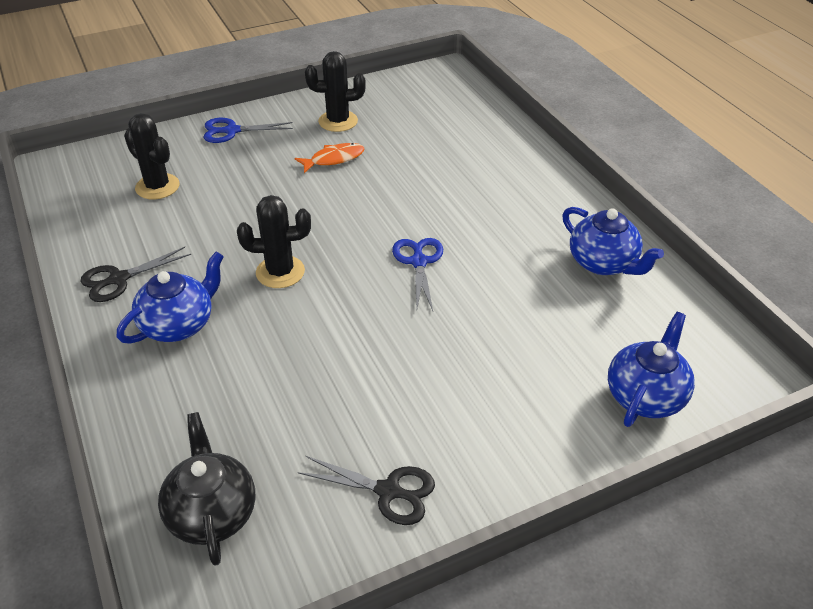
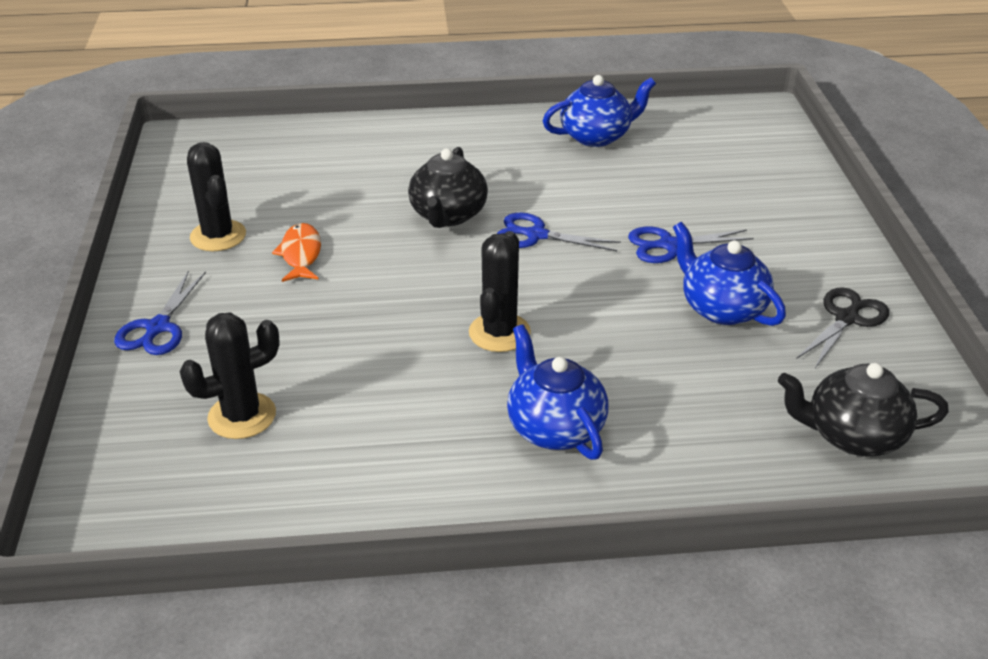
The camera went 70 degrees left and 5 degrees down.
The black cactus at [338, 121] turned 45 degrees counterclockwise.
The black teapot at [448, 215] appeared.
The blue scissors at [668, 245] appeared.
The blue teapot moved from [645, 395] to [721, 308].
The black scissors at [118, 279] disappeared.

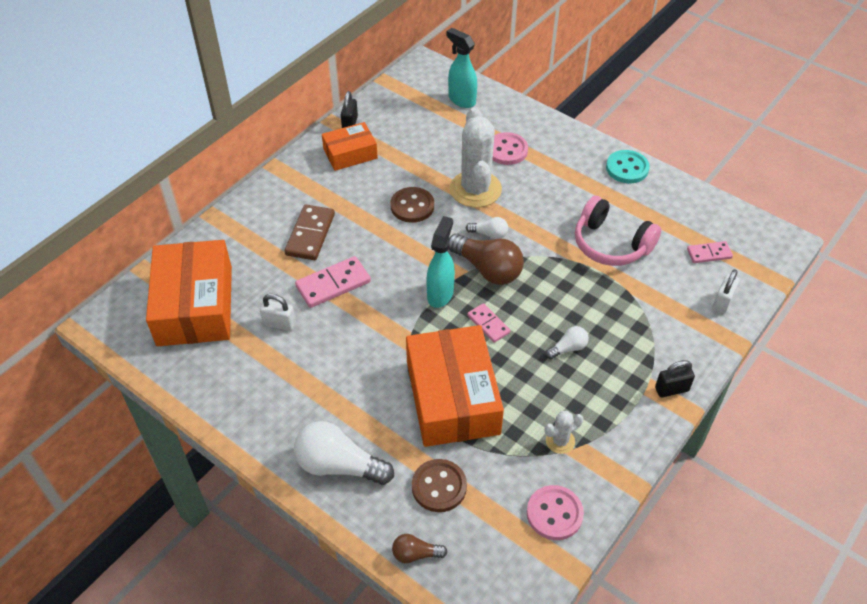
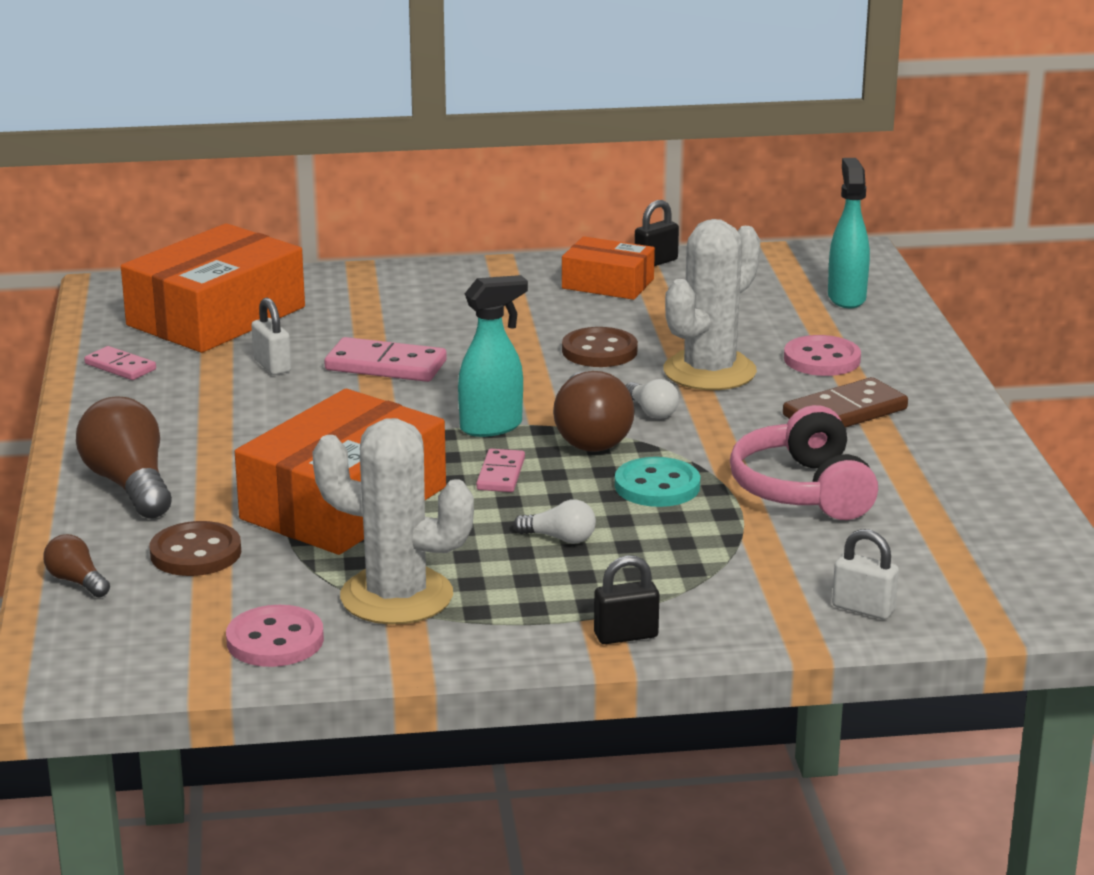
The camera went 45 degrees right and 25 degrees down.
The white light bulb at [338, 465] became the brown light bulb at [129, 485].
The pink domino moved from [709, 254] to [120, 367].
The white cactus at [560, 441] changed to 2.19 times the size.
The black padlock at [671, 389] turned 45 degrees counterclockwise.
The turquoise button moved from [627, 168] to [657, 486].
The brown domino moved from [310, 234] to [845, 412].
The white padlock at [722, 302] turned 45 degrees clockwise.

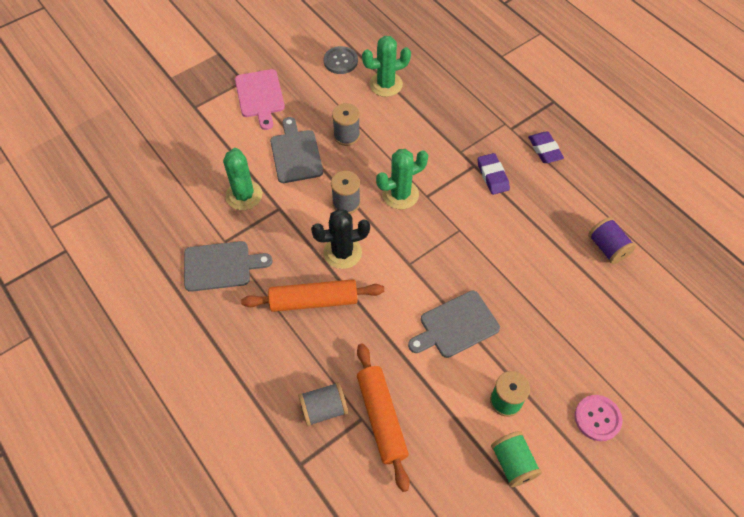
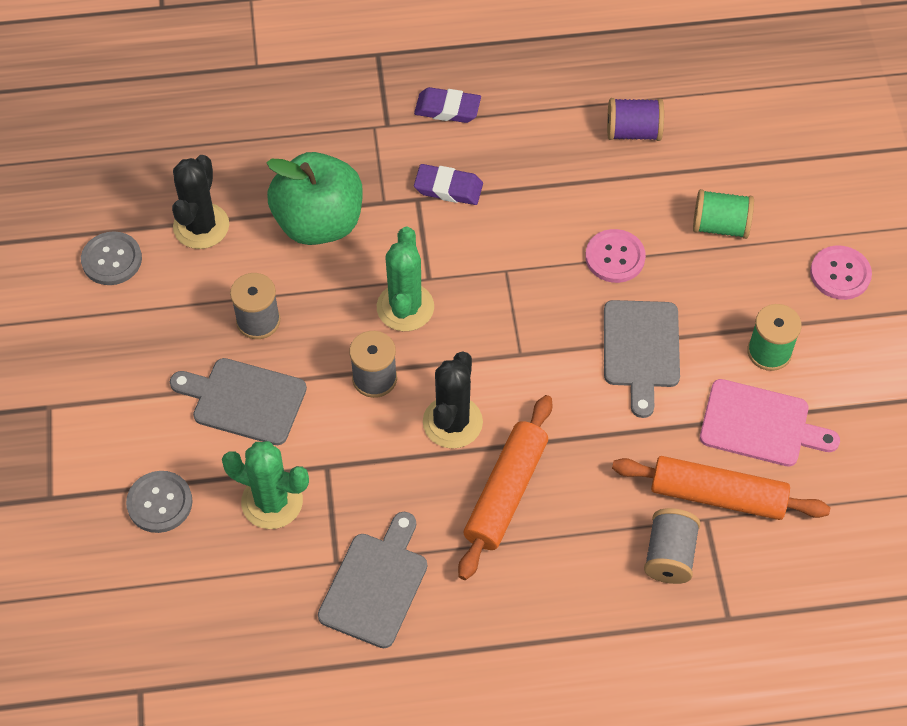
The camera went 60 degrees left and 0 degrees up.
The grey button at [160, 503] appeared.
The green cactus at [386, 84] became the black cactus at [201, 226].
The green apple at [319, 222] appeared.
The pink button at [615, 257] appeared.
The green spool moved from [513, 463] to [720, 226].
The pink cutting board moved from [260, 96] to [760, 424].

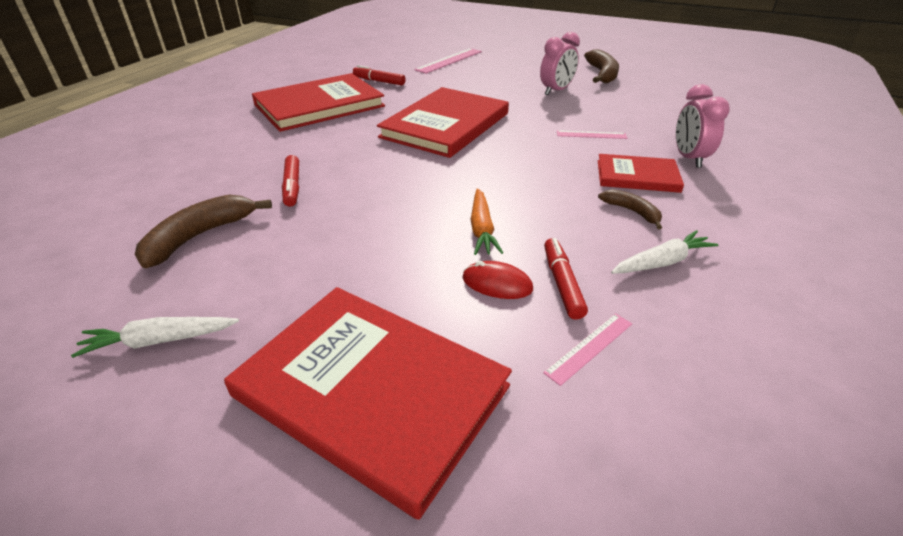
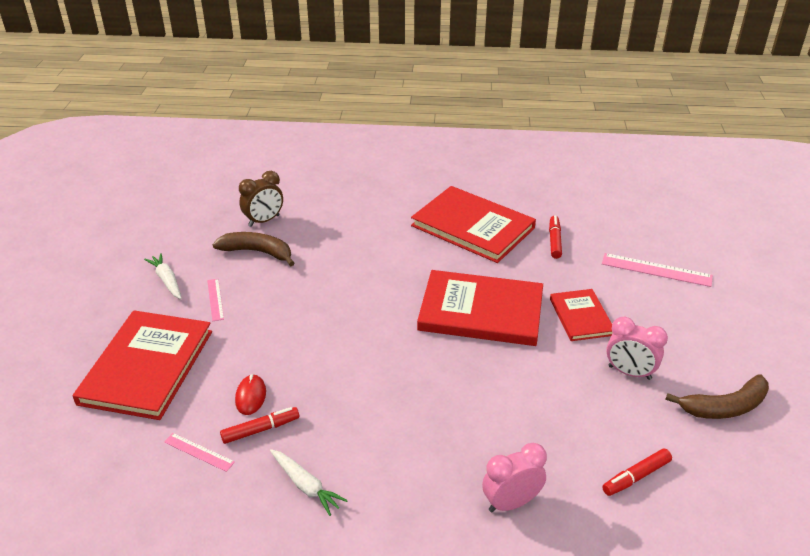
The camera went 70 degrees right and 0 degrees up.
The pink ruler moved from [591, 135] to [215, 299].
The brown clock at [264, 221] appeared.
The red book moved from [637, 176] to [581, 317].
The red marker moved from [292, 186] to [636, 477].
The orange carrot at [481, 228] disappeared.
The brown banana at [632, 211] disappeared.

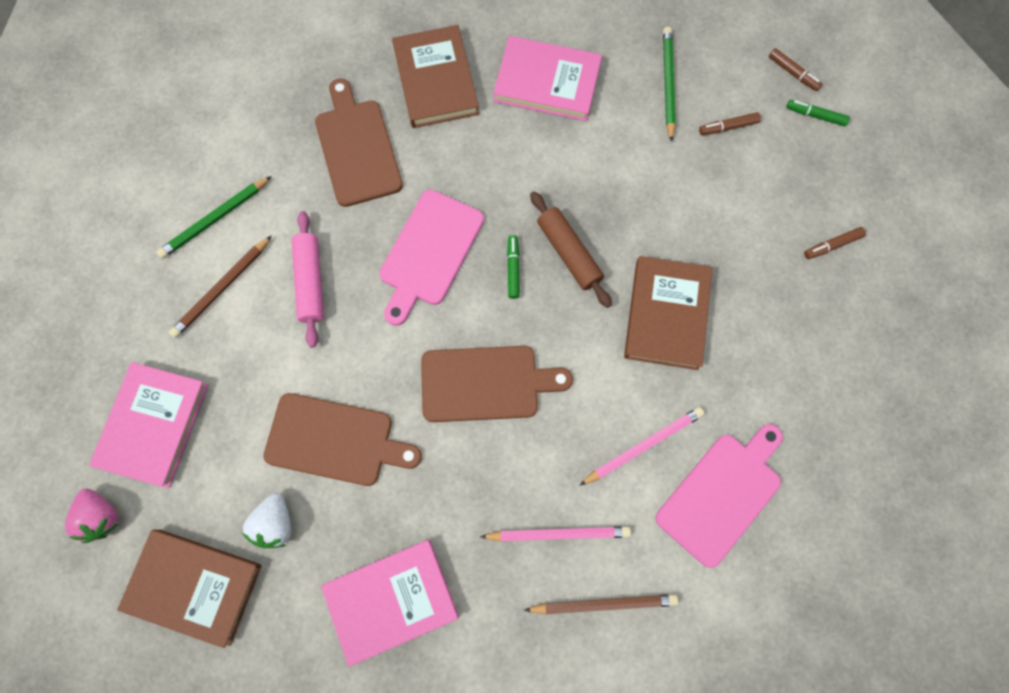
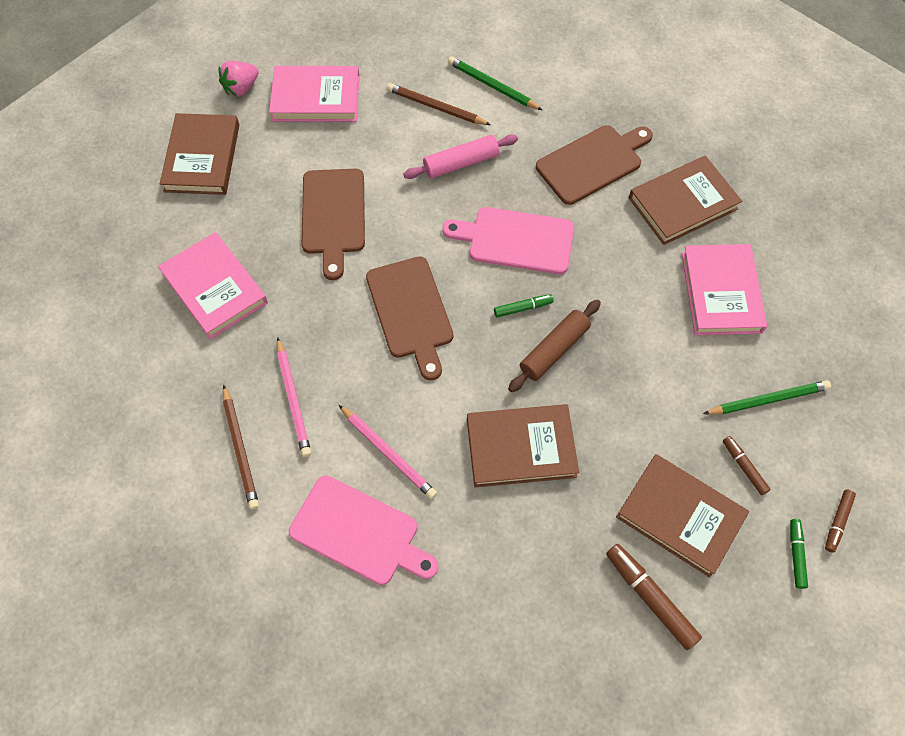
The camera went 75 degrees right and 10 degrees down.
The brown marker at [832, 245] changed to 1.71 times the size.
The brown book at [680, 516] appeared.
The white strawberry at [275, 523] disappeared.

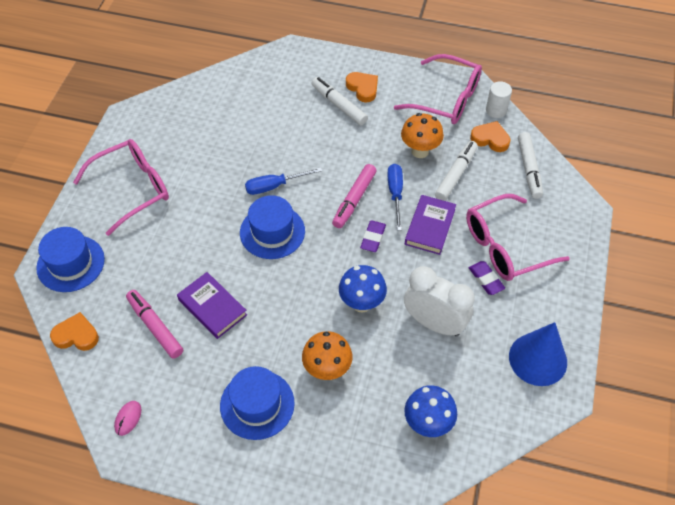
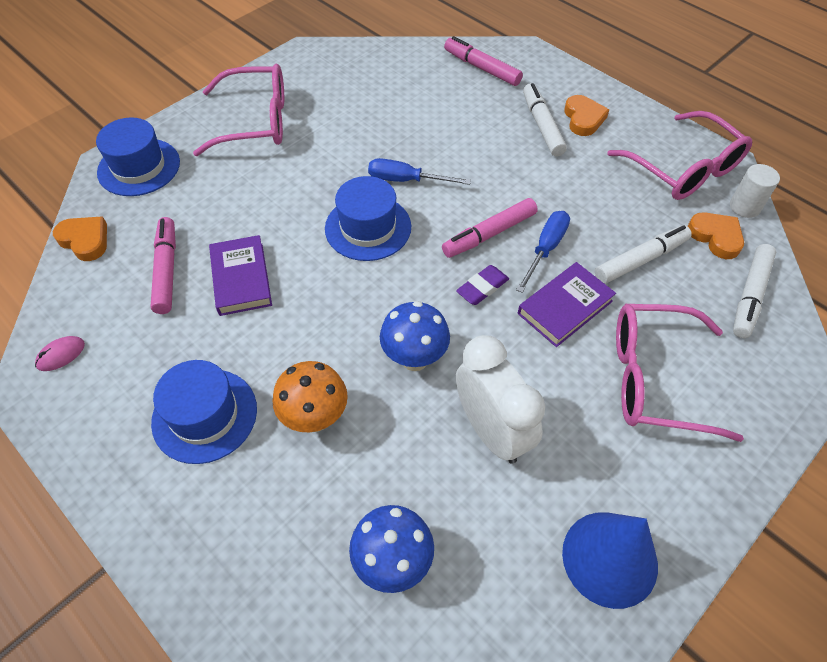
The camera went 30 degrees right and 0 degrees up.
The pink marker at [481, 68] appeared.
The orange mushroom at [420, 151] disappeared.
The purple eraser at [486, 279] disappeared.

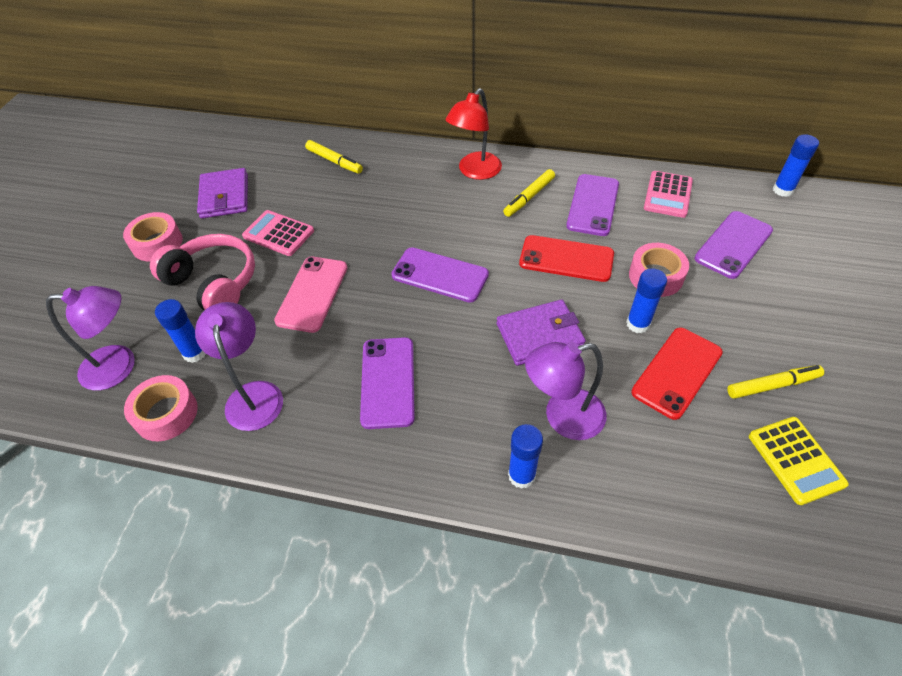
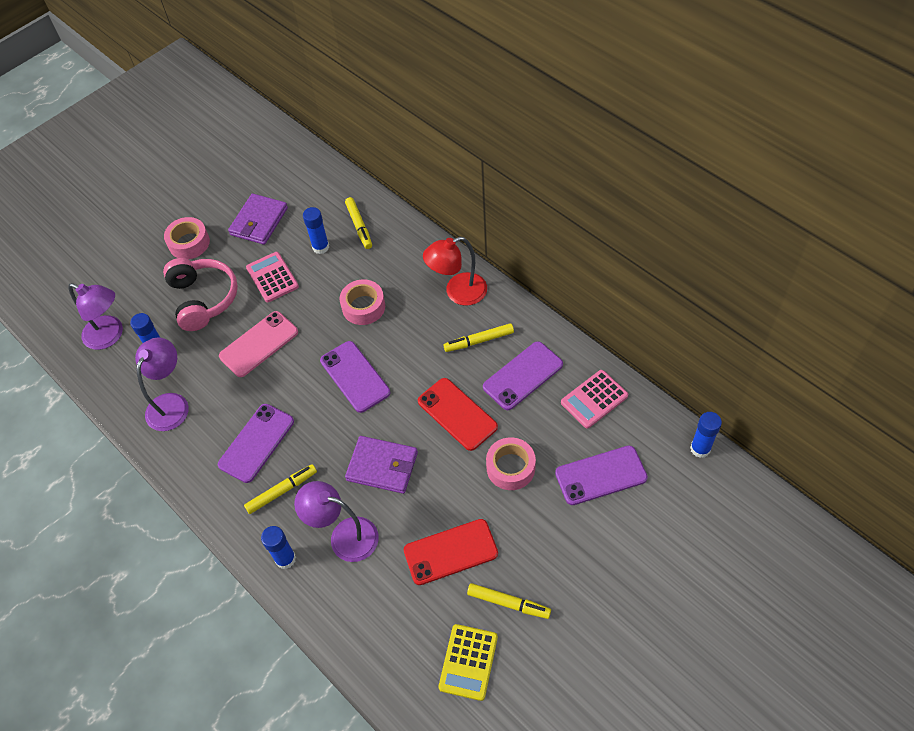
The camera went 35 degrees right and 5 degrees up.
The yellow marker at [282, 491] appeared.
The blue glue stick moved from [638, 324] to [320, 247].
The pink tape moved from [166, 414] to [363, 307].

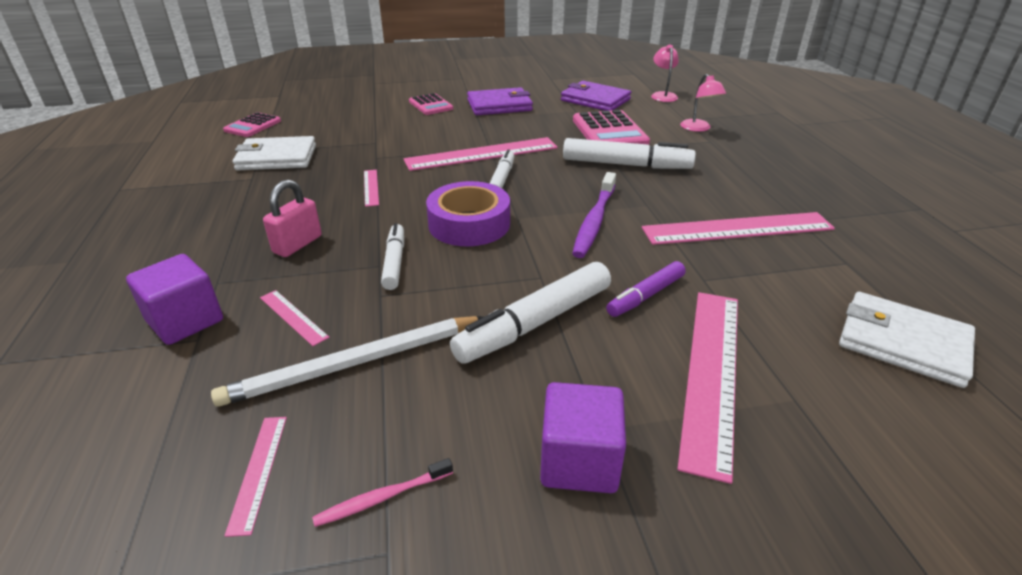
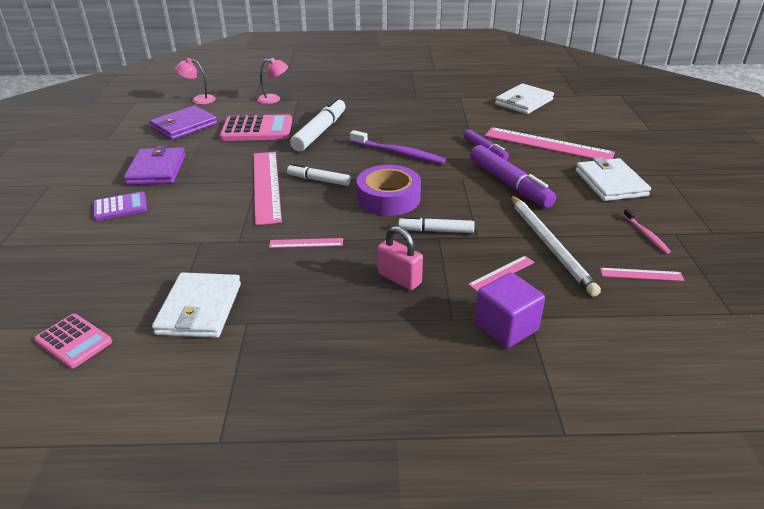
The camera went 80 degrees left and 0 degrees up.
The pink calculator at [431, 105] became the purple calculator at [120, 207].
The white marker at [535, 323] became the purple marker at [509, 184].
The purple cube at [579, 461] was replaced by the white wallet at [610, 183].
The pink ruler at [737, 228] disappeared.

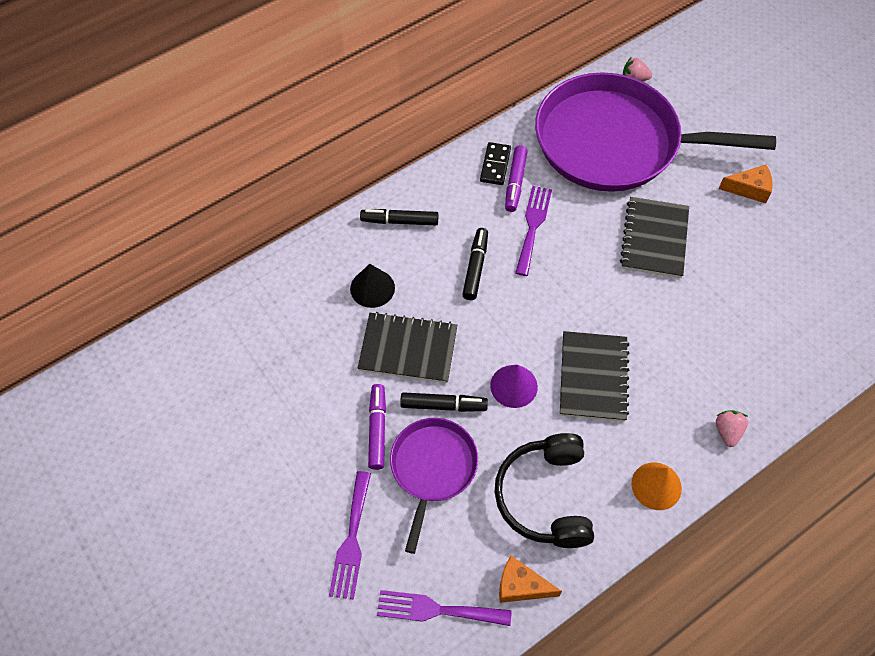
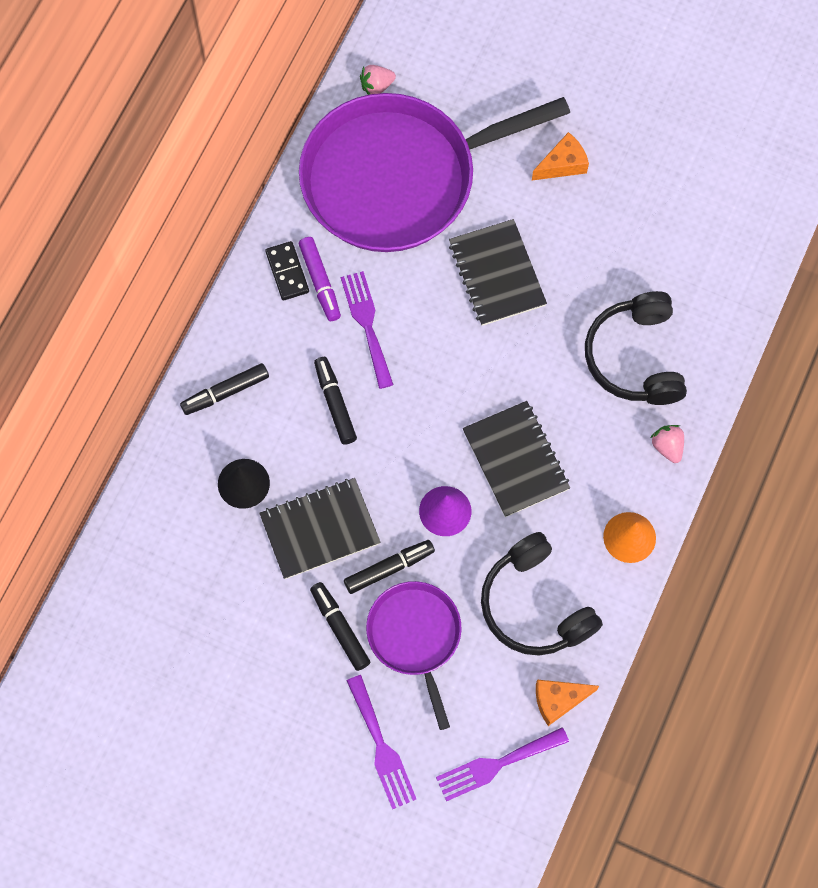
The camera went 30 degrees left and 10 degrees up.
The purple marker at [377, 429] became the black marker at [340, 628].
The black headphones at [635, 357] appeared.

